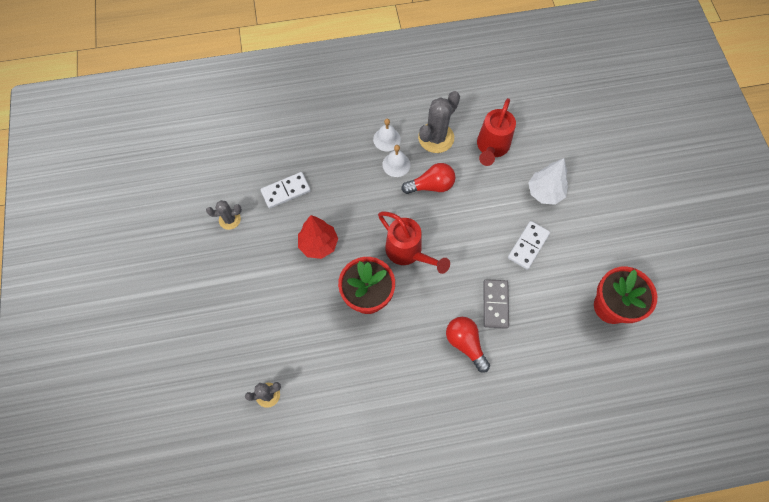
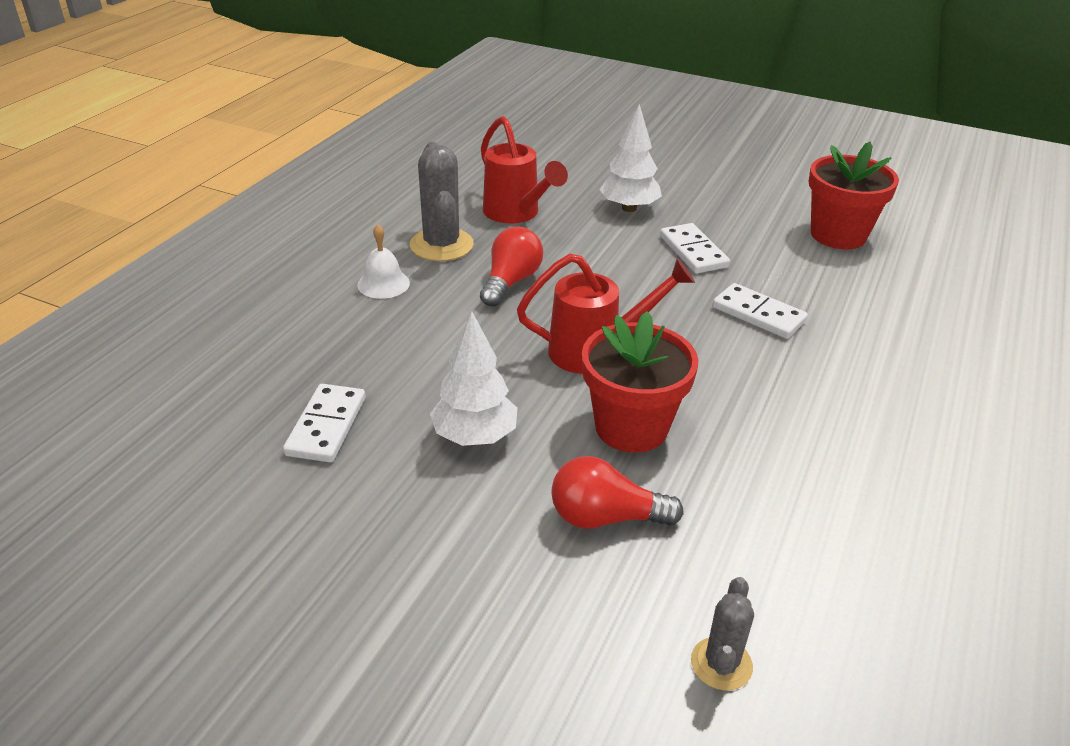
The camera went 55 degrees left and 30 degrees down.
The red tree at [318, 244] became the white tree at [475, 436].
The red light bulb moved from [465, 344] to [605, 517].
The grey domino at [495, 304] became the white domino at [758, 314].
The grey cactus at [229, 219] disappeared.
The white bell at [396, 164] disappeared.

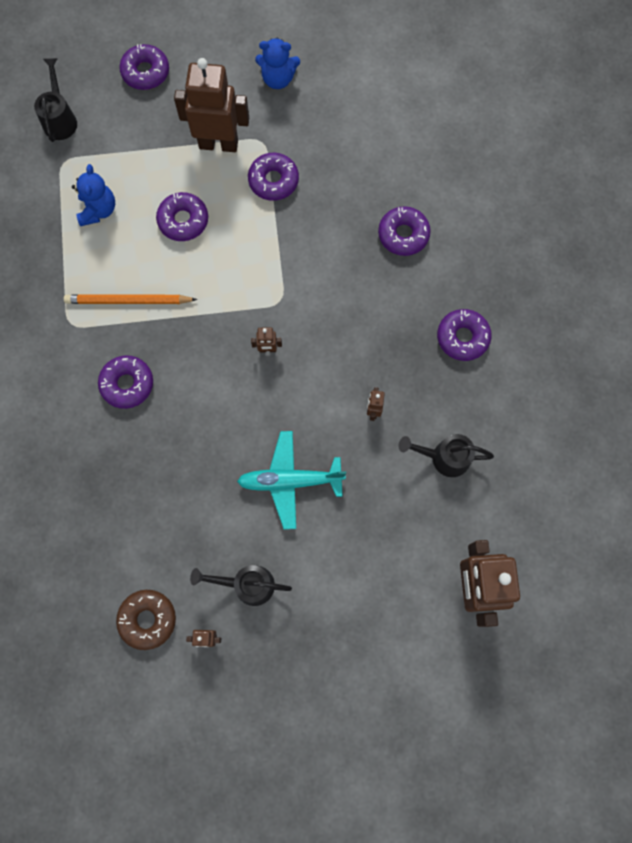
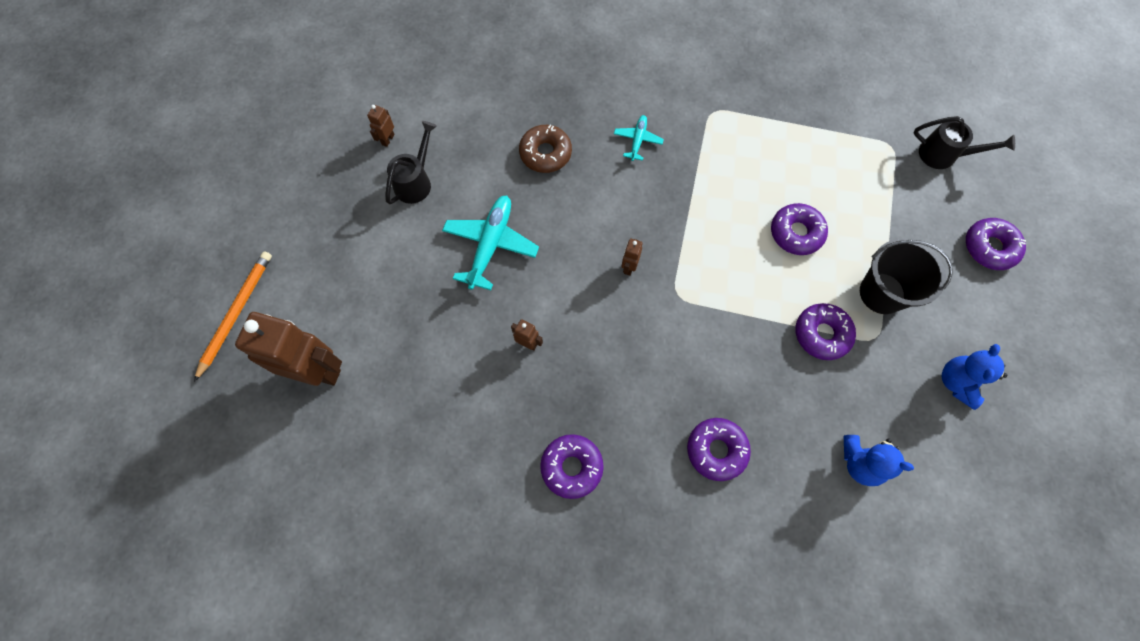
The camera went 110 degrees right and 5 degrees down.
The orange pencil moved from [128, 301] to [236, 313].
The brown donut moved from [147, 619] to [545, 153].
The purple donut at [127, 384] was replaced by the turquoise plane at [637, 140].
The blue teddy bear moved from [98, 210] to [860, 462].
The brown robot at [218, 144] was replaced by the black bucket at [881, 293].
The black watering can at [444, 457] disappeared.

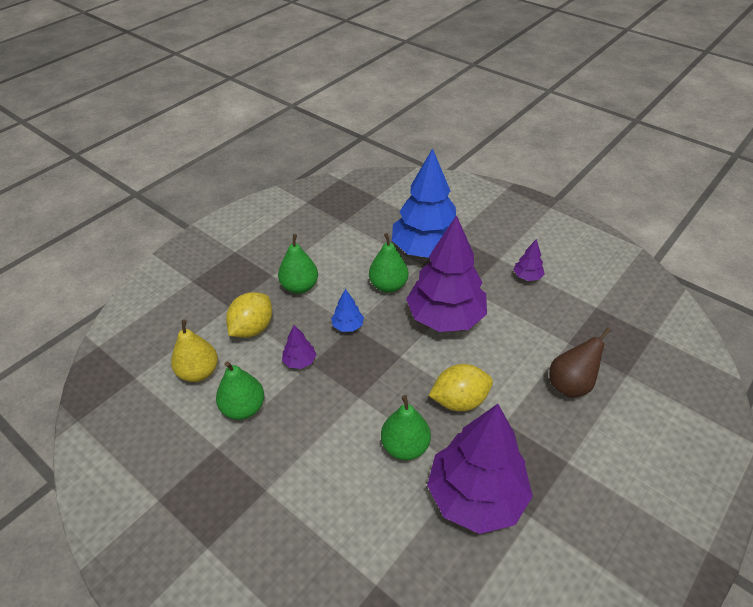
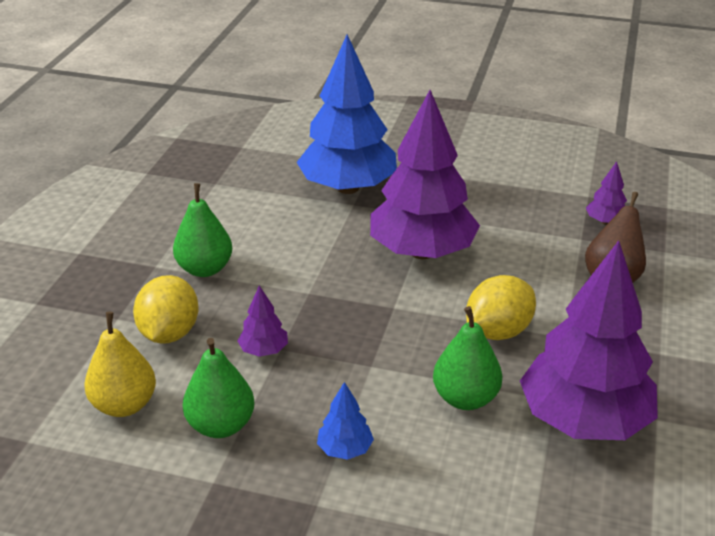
The camera went 25 degrees left and 10 degrees down.
The blue tree moved from [348, 326] to [345, 449].
The purple tree moved from [527, 276] to [605, 221].
The green pear at [388, 285] disappeared.

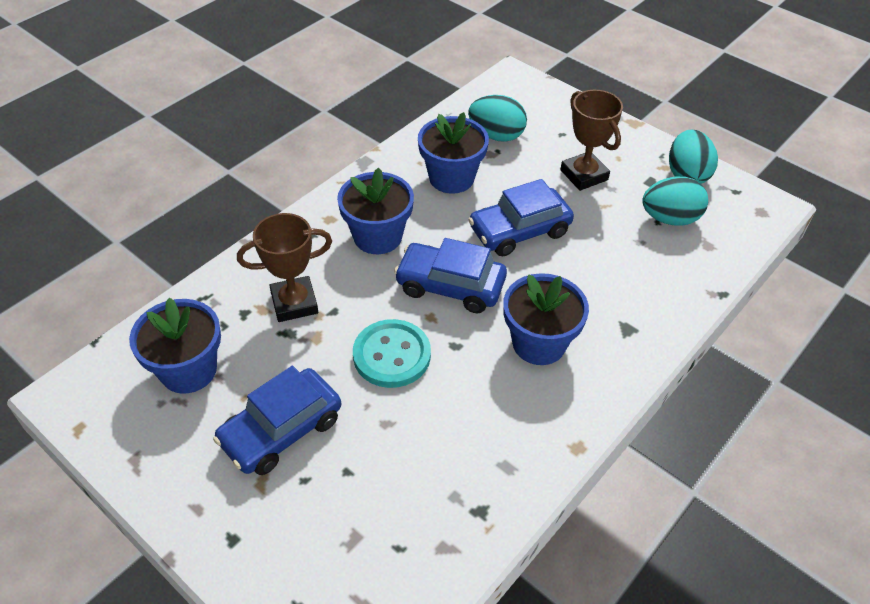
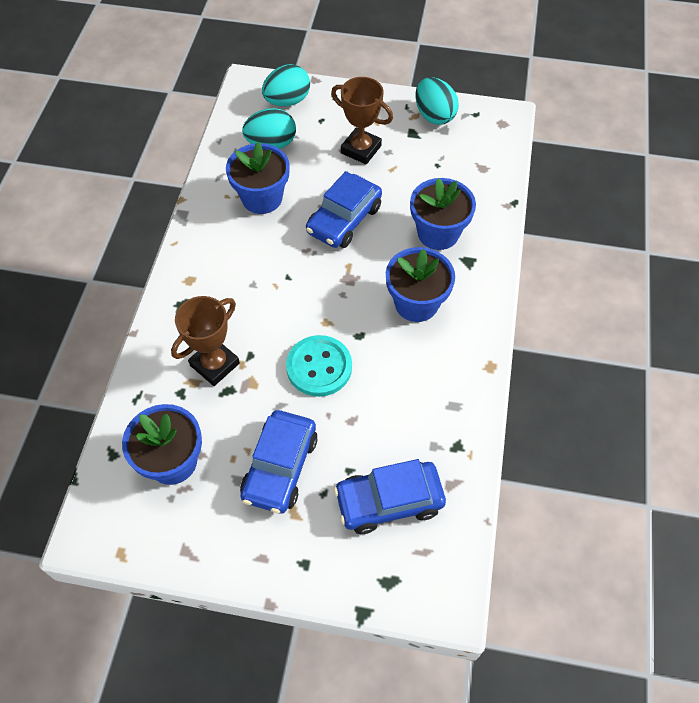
The camera went 30 degrees left and 10 degrees up.
The turquoise egg moved from [670, 219] to [287, 101].
The blue car moved from [450, 286] to [389, 501].
The blue flower pot moved from [377, 236] to [438, 233].

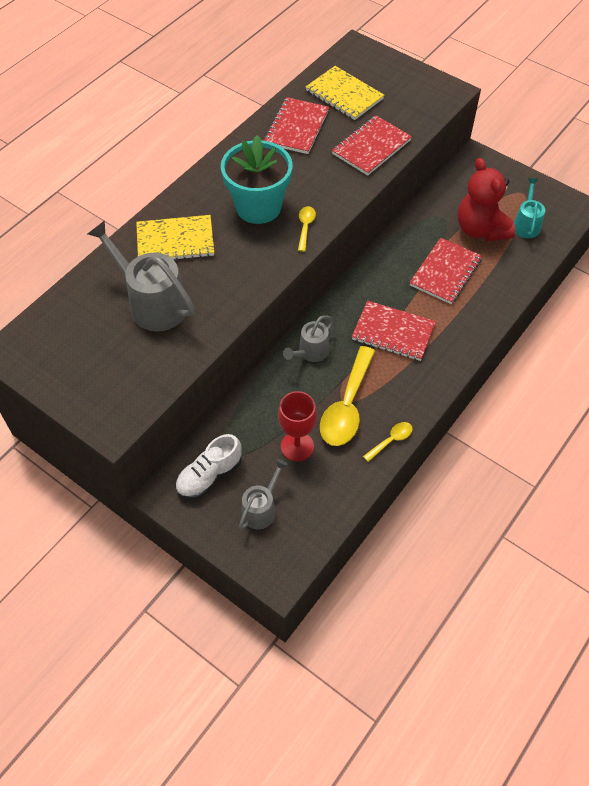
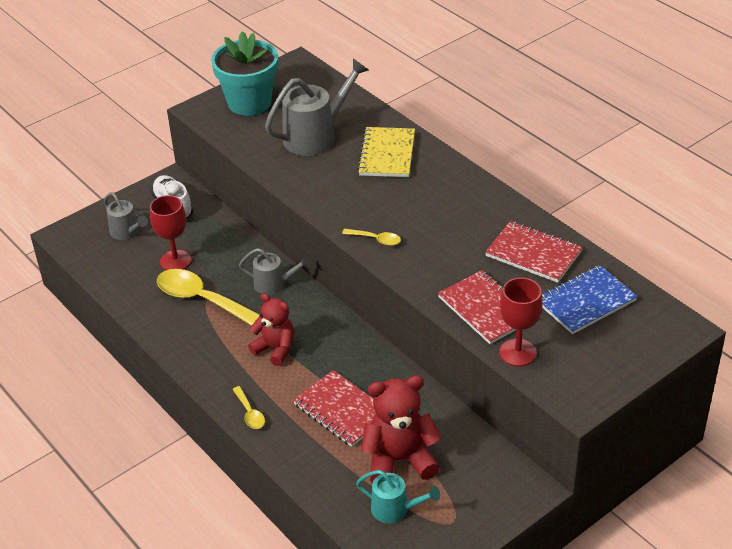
The camera went 105 degrees right and 15 degrees down.
The turquoise flower pot moved from [258, 207] to [249, 102].
The yellow spoon moved from [391, 440] to [250, 413].
The grey watering can at [310, 352] turned 135 degrees clockwise.
The red notebook at [393, 332] was replaced by the red teddy bear at [275, 349].
The red goblet at [517, 353] appeared.
The yellow notebook at [344, 95] became the blue notebook at [586, 301].

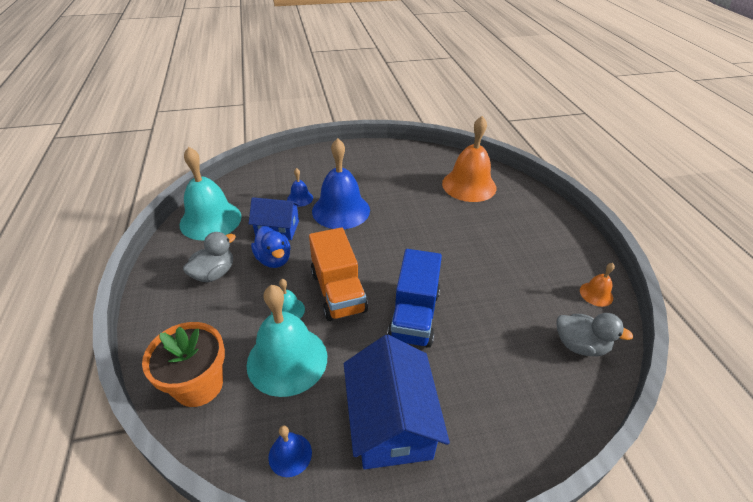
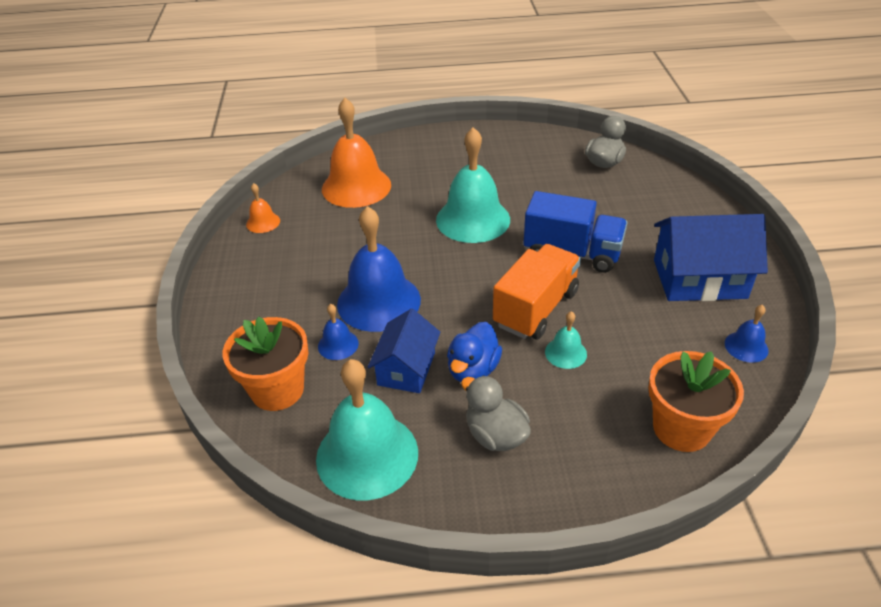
The camera went 80 degrees left and 0 degrees up.
The orange flower pot at [277, 390] appeared.
The orange bell moved from [596, 294] to [263, 222].
The turquoise bell moved from [287, 360] to [473, 219].
The blue duck at [274, 259] turned 135 degrees clockwise.
The orange truck at [338, 291] turned 45 degrees counterclockwise.

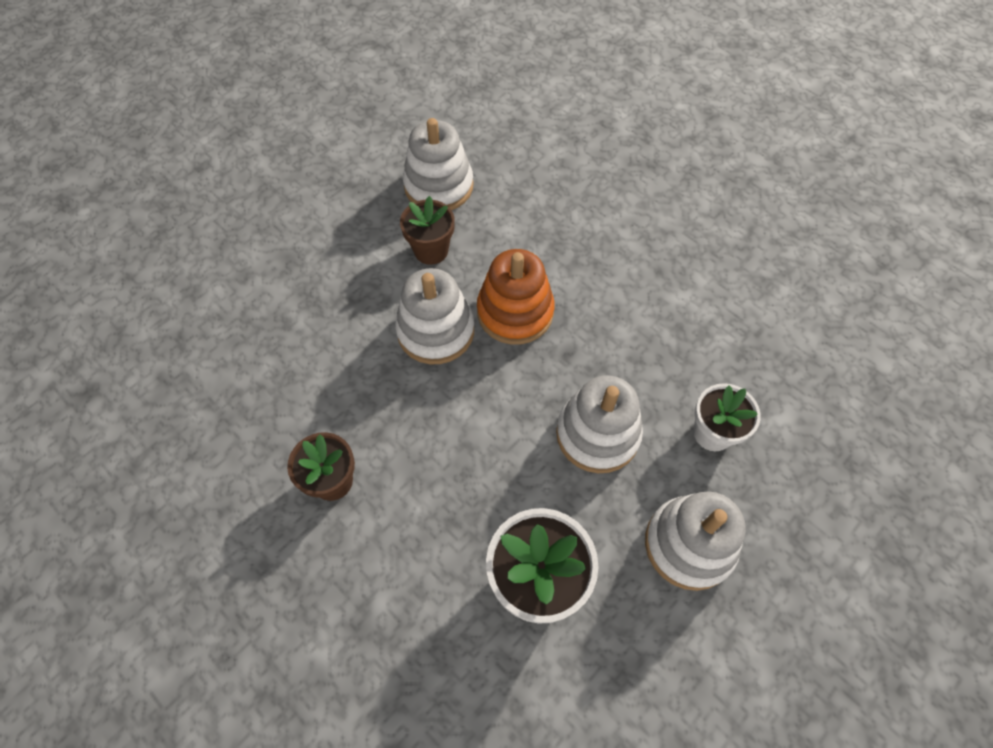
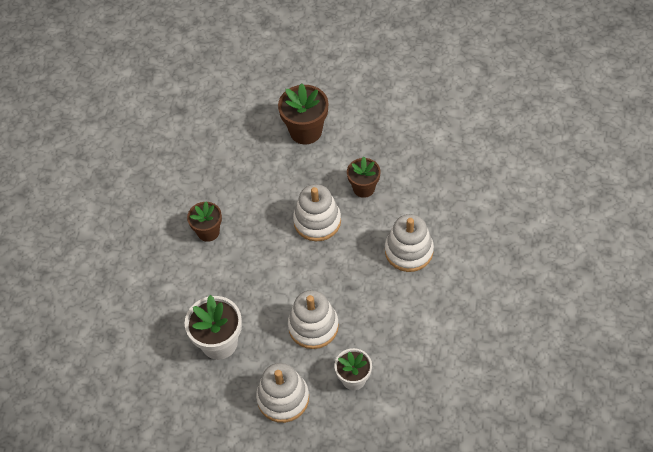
The camera went 60 degrees right and 5 degrees down.
The brown flower pot at [305, 131] appeared.
The white stacking toy moved from [438, 186] to [409, 251].
The orange stacking toy at [515, 312] disappeared.

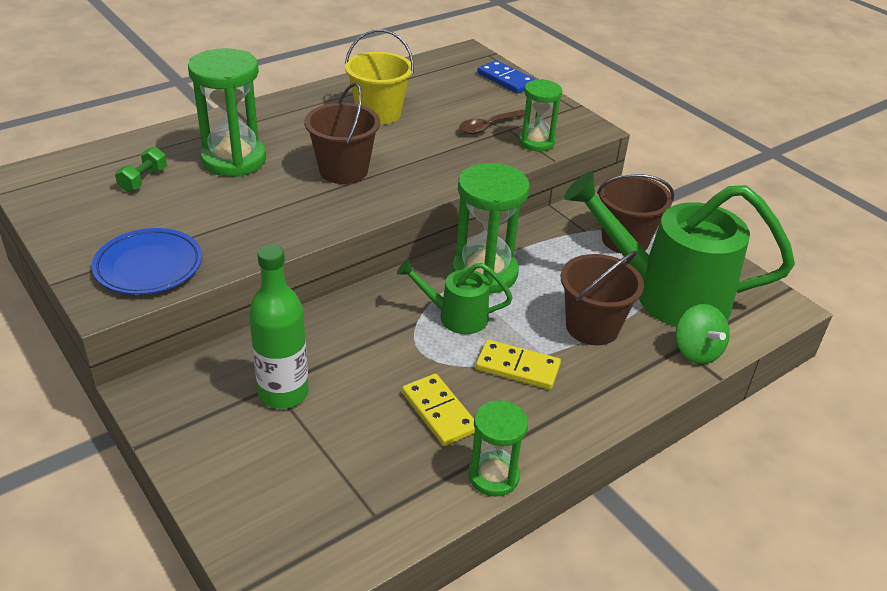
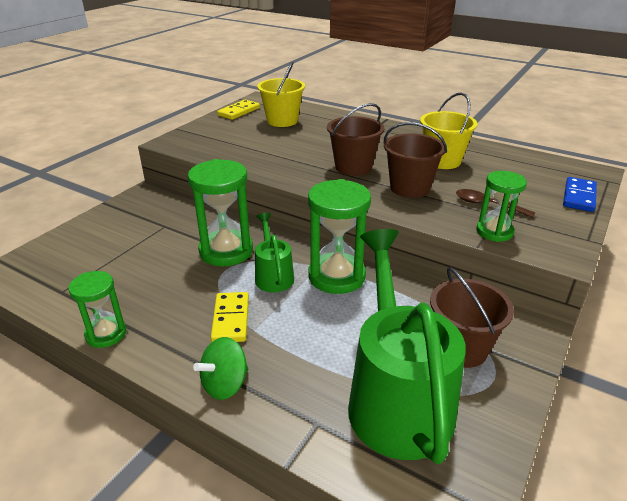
The camera went 70 degrees right and 5 degrees down.
The green hourglass moved from [234, 160] to [226, 251].
The green spinning top moved from [696, 351] to [225, 384].
The yellow domino moved from [439, 412] to [239, 112].
The green dumbbell at [143, 180] was replaced by the yellow bucket at [282, 121].
The brown bucket moved from [592, 327] to [409, 188].
The blue plate at [149, 266] disappeared.
The green bottle at [283, 393] disappeared.

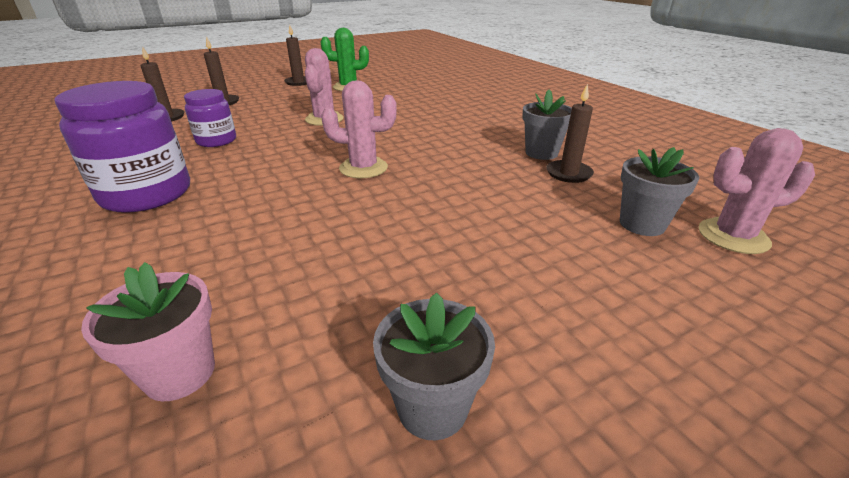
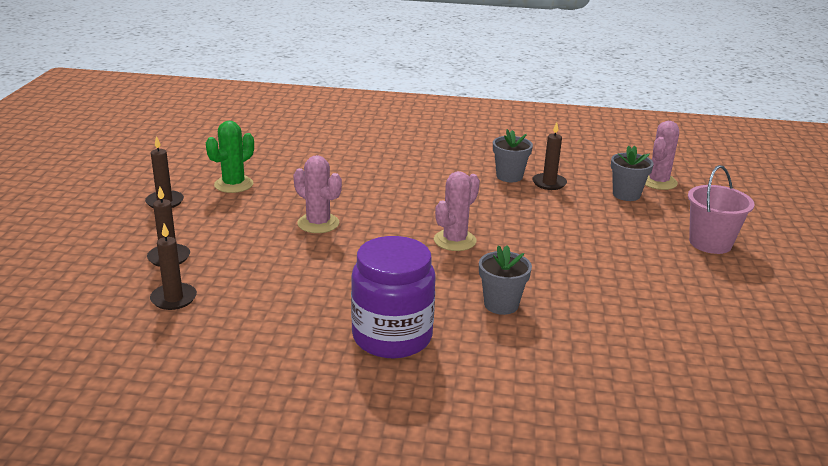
The camera went 55 degrees left and 5 degrees down.
The grey flower pot moved from [432, 407] to [501, 304].
The pink bucket at [710, 243] appeared.
The pink flower pot at [180, 373] disappeared.
The purple jar at [216, 141] disappeared.

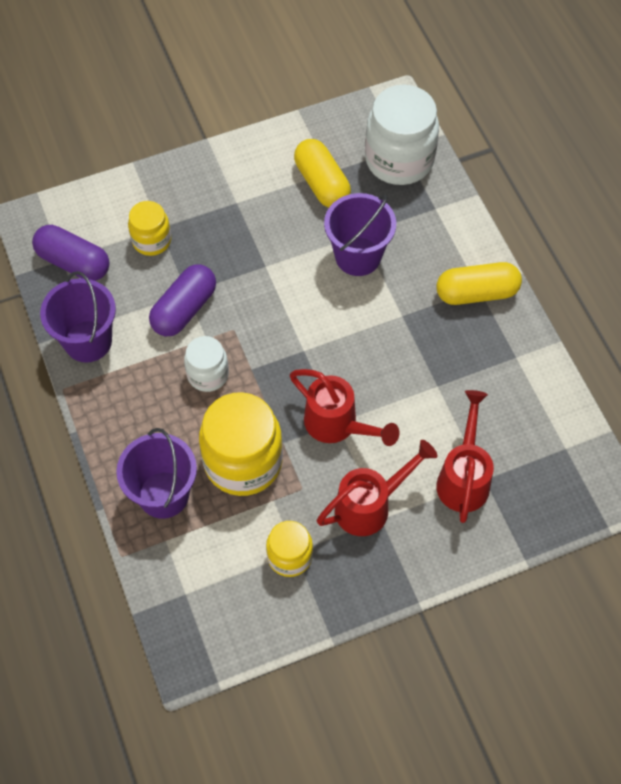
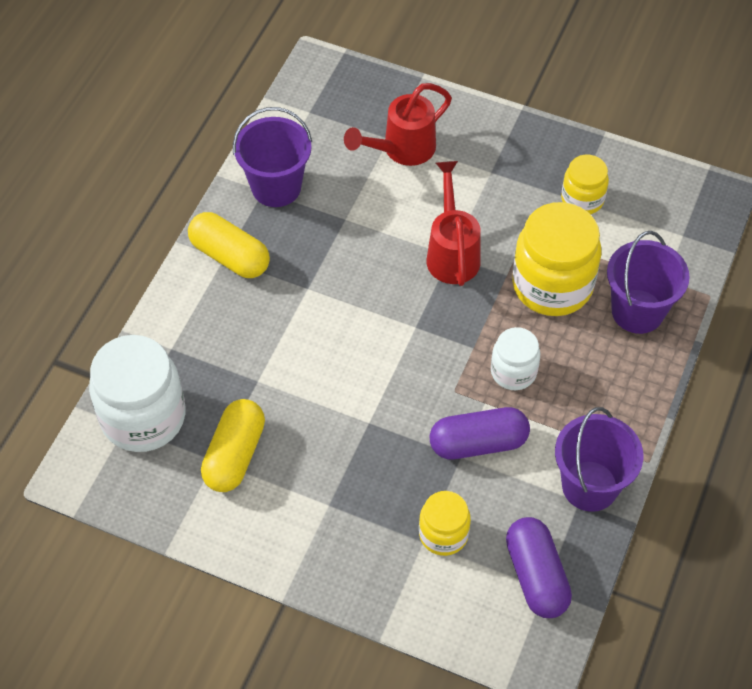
The camera went 135 degrees left and 5 degrees down.
The purple bucket moved from [358, 256] to [276, 187].
The red watering can at [371, 505] disappeared.

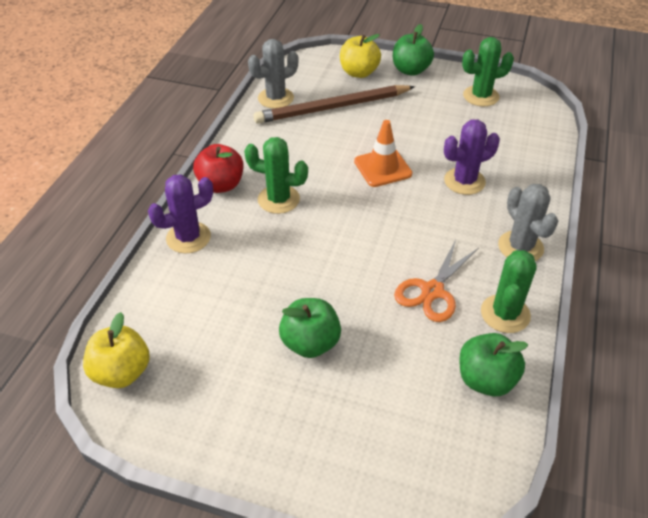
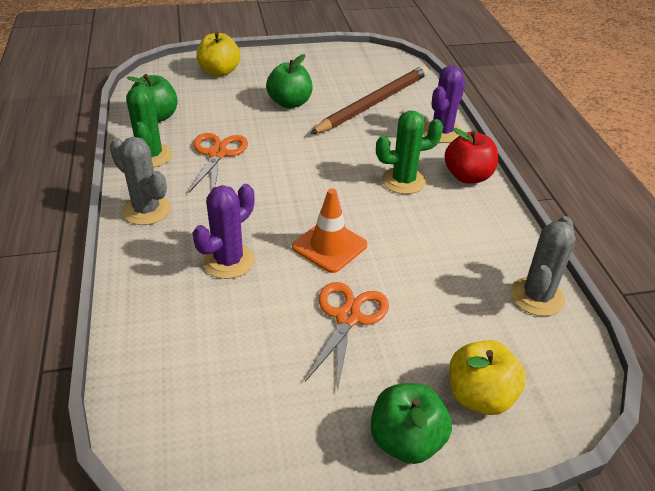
The camera went 150 degrees right and 5 degrees down.
The yellow apple moved from [122, 372] to [219, 72].
The orange scissors at [348, 317] appeared.
The brown pencil moved from [332, 108] to [374, 103].
The green cactus at [481, 96] disappeared.

